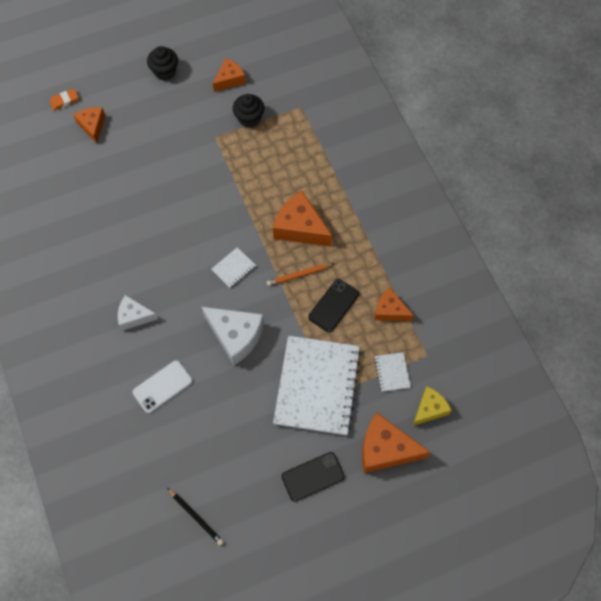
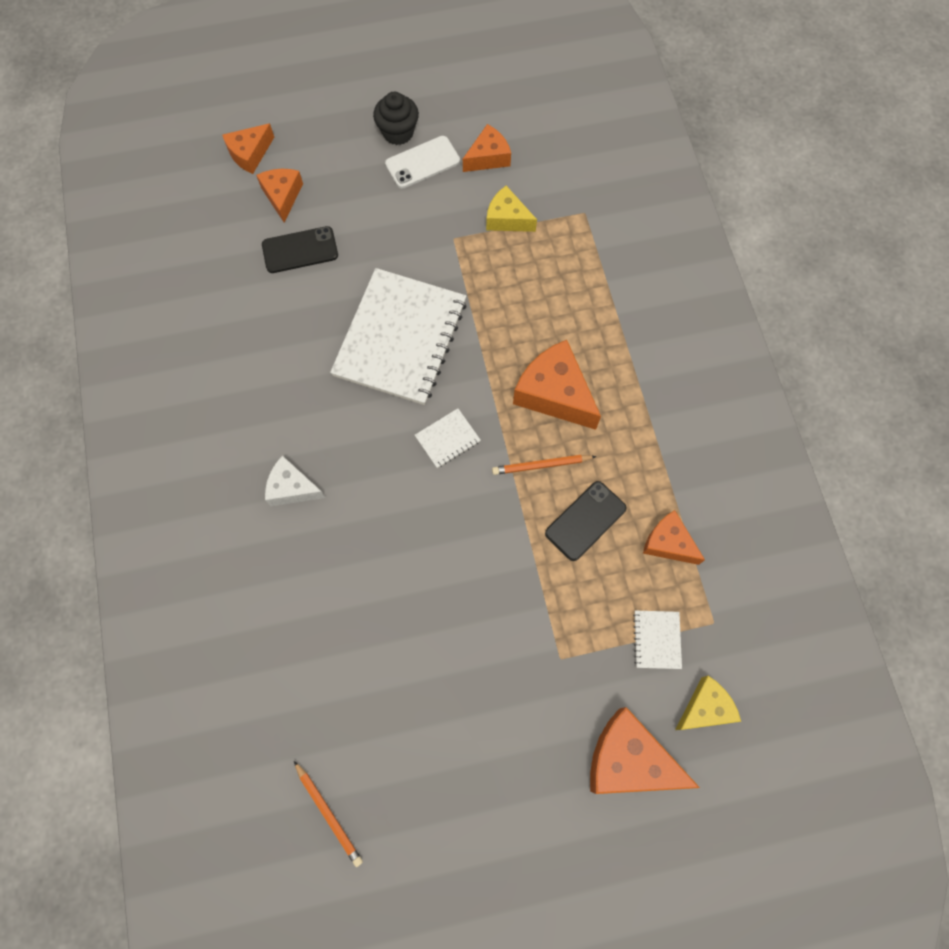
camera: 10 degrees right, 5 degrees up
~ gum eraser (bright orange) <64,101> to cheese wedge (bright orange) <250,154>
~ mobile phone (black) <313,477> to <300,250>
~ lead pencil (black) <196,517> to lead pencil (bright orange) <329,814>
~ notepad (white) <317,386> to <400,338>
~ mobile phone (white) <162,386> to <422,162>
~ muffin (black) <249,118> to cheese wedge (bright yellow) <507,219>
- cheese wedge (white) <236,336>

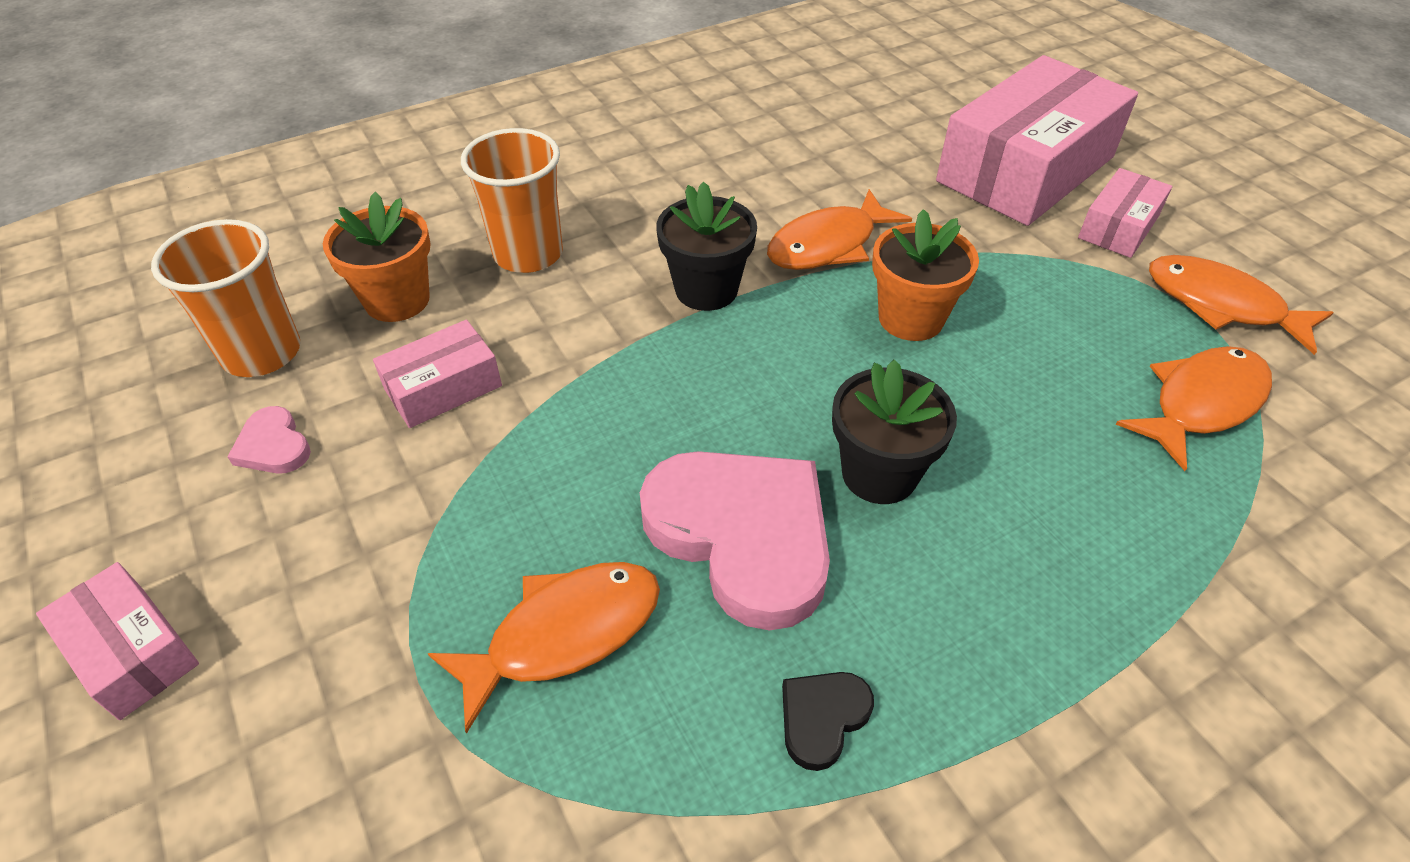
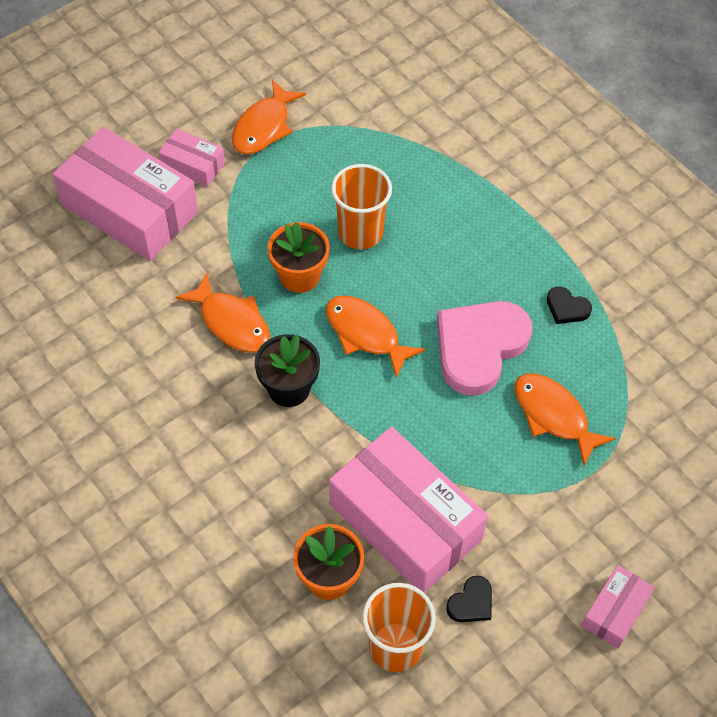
camera: 100 degrees left, 10 degrees up
~ fish (bright orange) <1200,403> to <365,334>
~ package (pink) <443,388> = <405,521> x2.10
~ tumbler (bright orange) <528,254> to <360,232>
~ heart shape (pink) <273,446> to heart shape (black) <471,602>
- flower pot (black) <879,473>

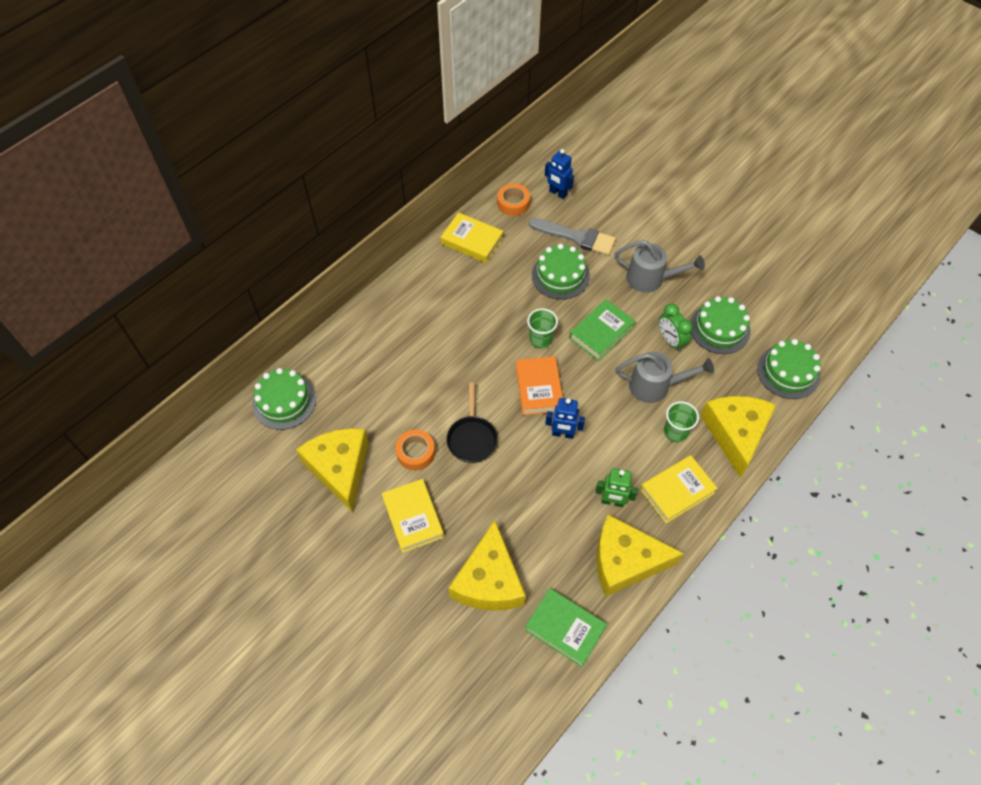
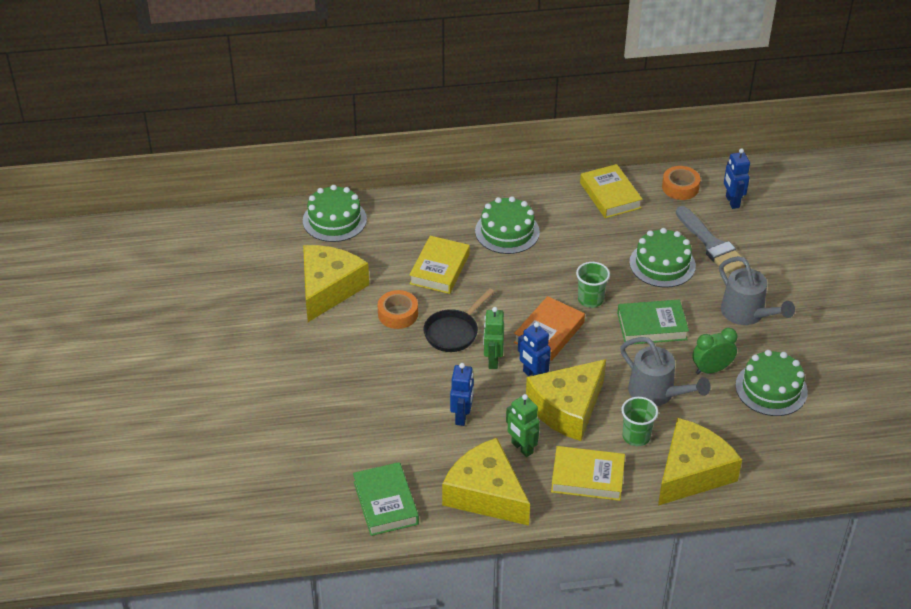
camera: 40 degrees right, 15 degrees down
~ hardcover (bright yellow) <413,517> to <439,269>
+ toy robot (cobalt) <462,416>
~ gateau (leaf-green) <788,372> to <507,231>
+ toy robot (leaf-green) <492,360>
~ cheese wedge (bright yellow) <489,580> to <567,408>
~ clock (leaf-green) <670,340> = <711,369> 60 degrees clockwise

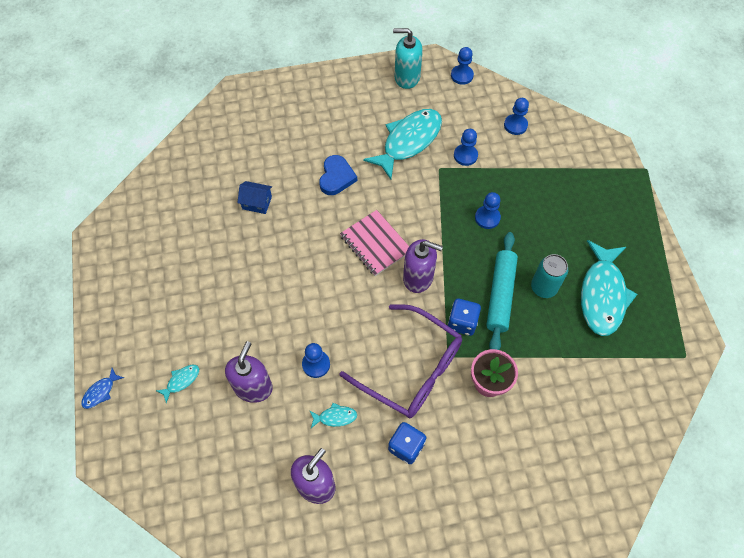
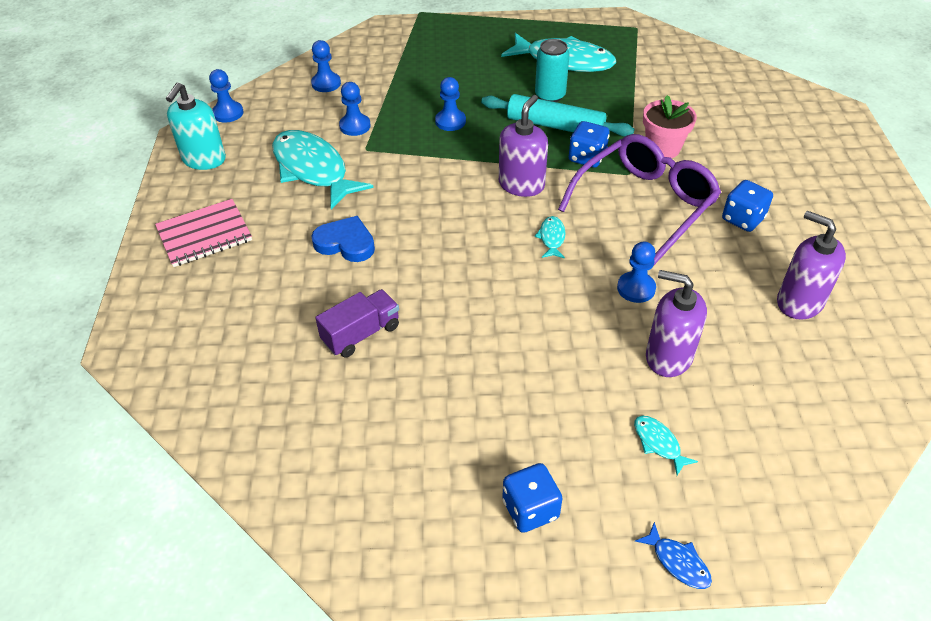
camera: 80 degrees left, 15 degrees down
~ notepad (pink) <375,244> to <204,235>
~ cottage (cobalt) <257,203> to truck (violet) <361,334>
+ dice (cobalt) <530,509>
~ fish (turquoise) <335,417> to <552,238>

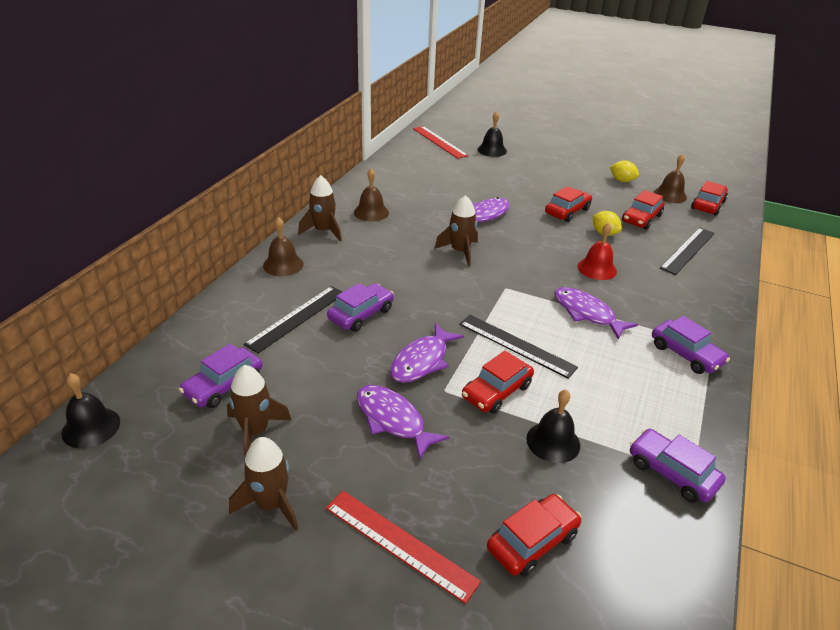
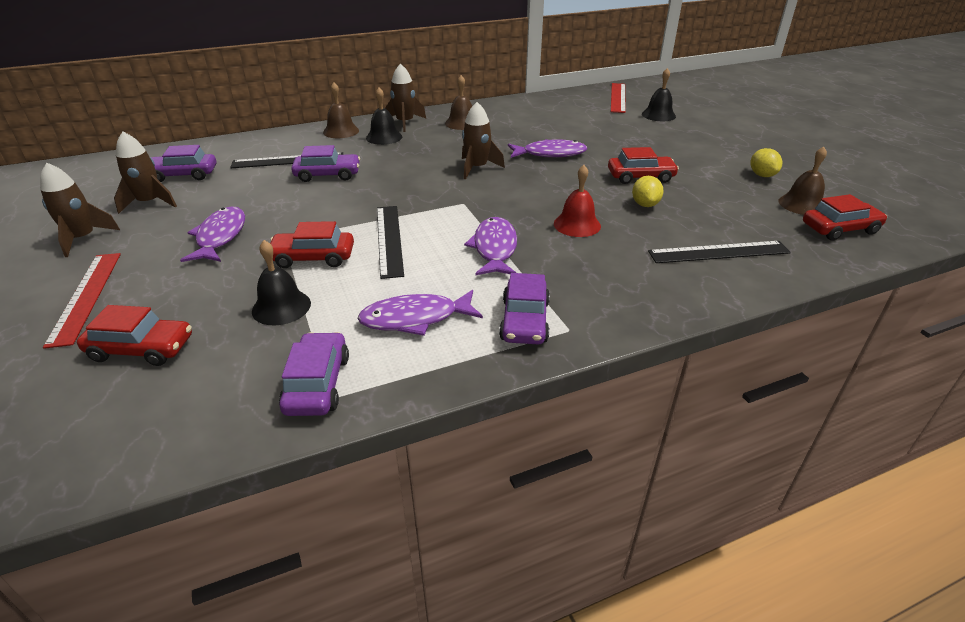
camera: 45 degrees right, 0 degrees up
~ fish (violet) <422,361> to <415,318>
~ hand bell (black) <91,427> to <384,137>
- car (crimson) <641,218>

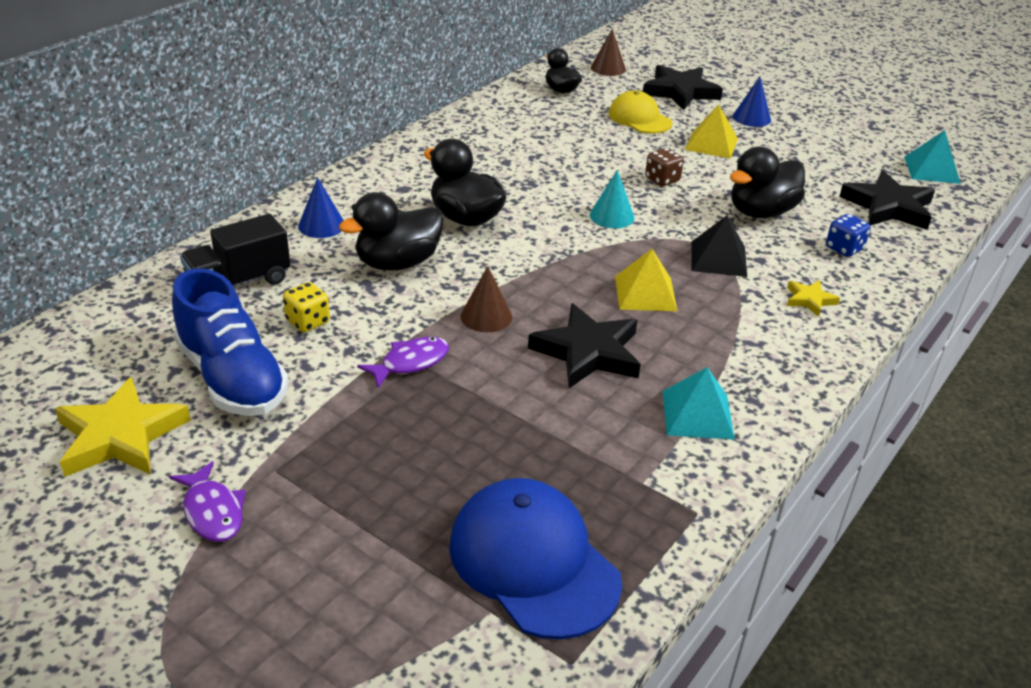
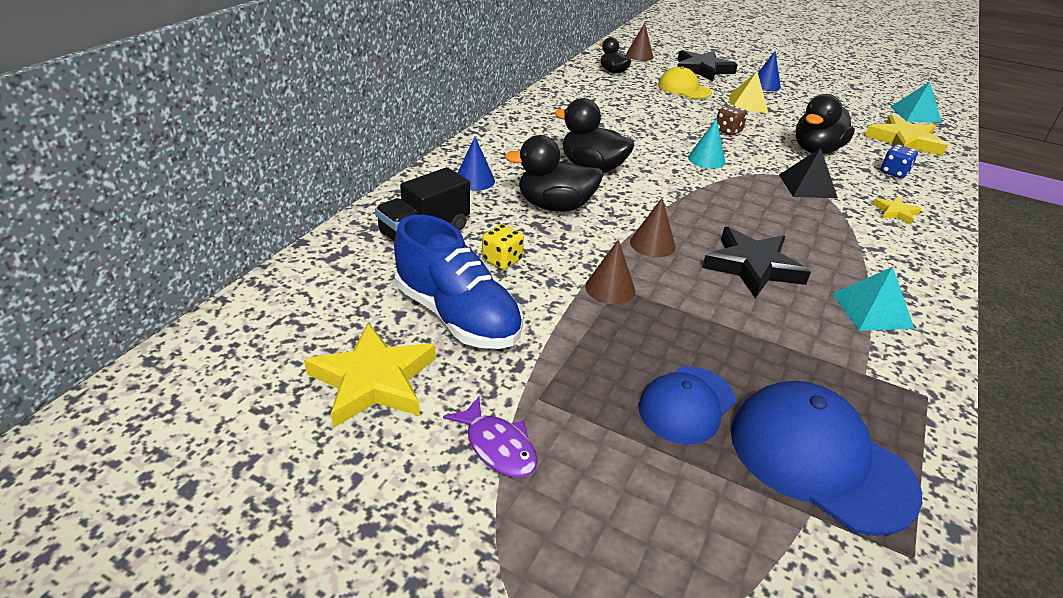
camera: 10 degrees left, 0 degrees up
~ toy duck (black) <397,263> = <555,206> 45 degrees clockwise
~ fish (violet) <410,363> to cone shape (brown) <610,288>
+ peaked cap (cobalt) <686,405>
~ five-pointed star (black) <888,207> to five-pointed star (bright yellow) <904,141>
- pyramid (bright yellow) <645,293>

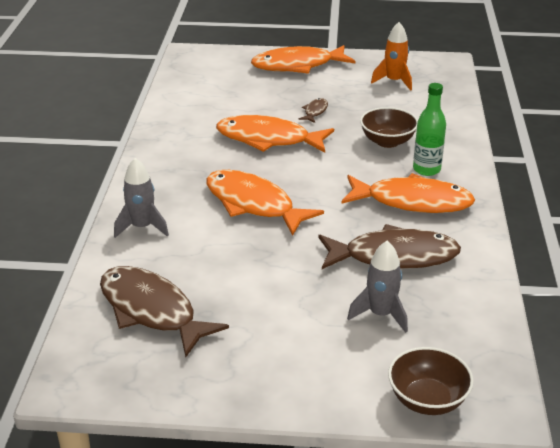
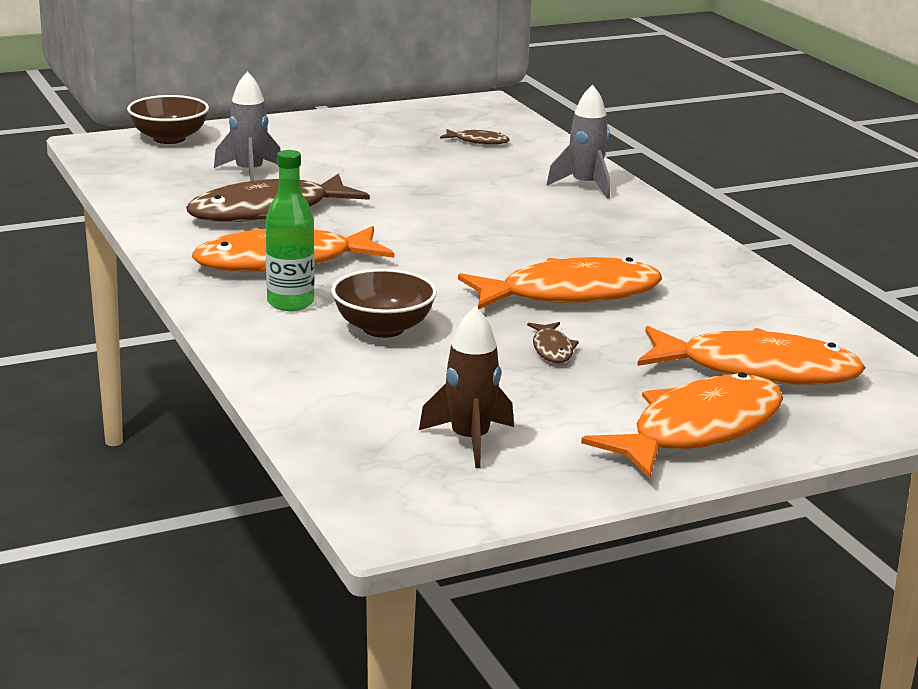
camera: 150 degrees right, 10 degrees down
~ toy rocket (bright orange) <394,81> to toy rocket (brown) <470,440>
~ fish (brown) <152,311> = <478,141> x0.42
~ fish (bright orange) <254,204> to <757,370>

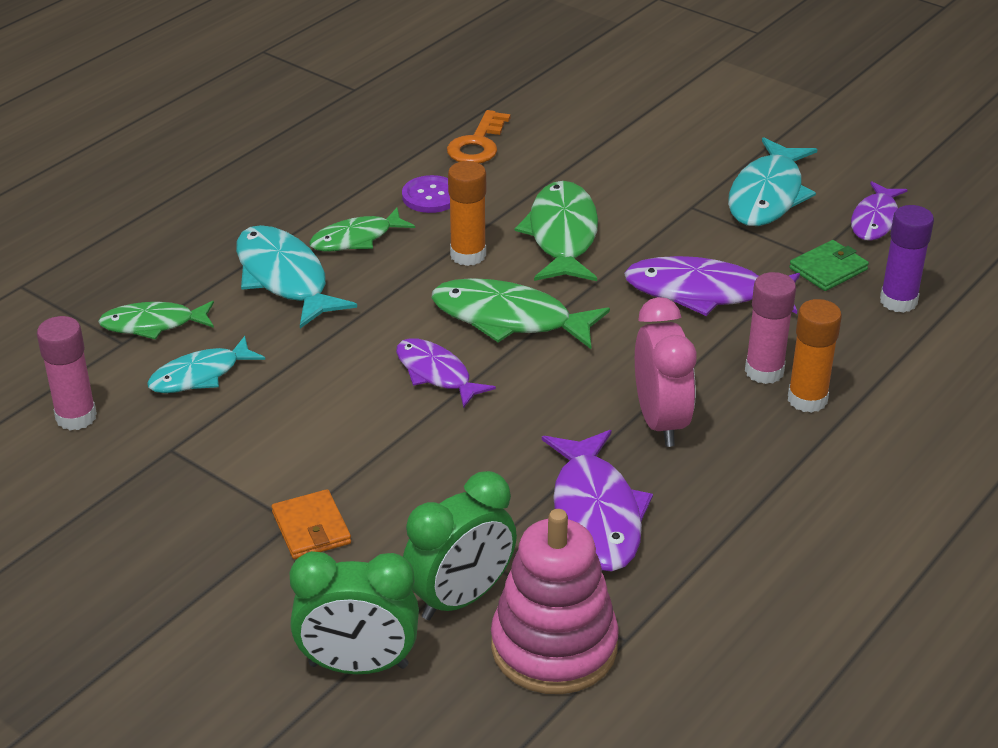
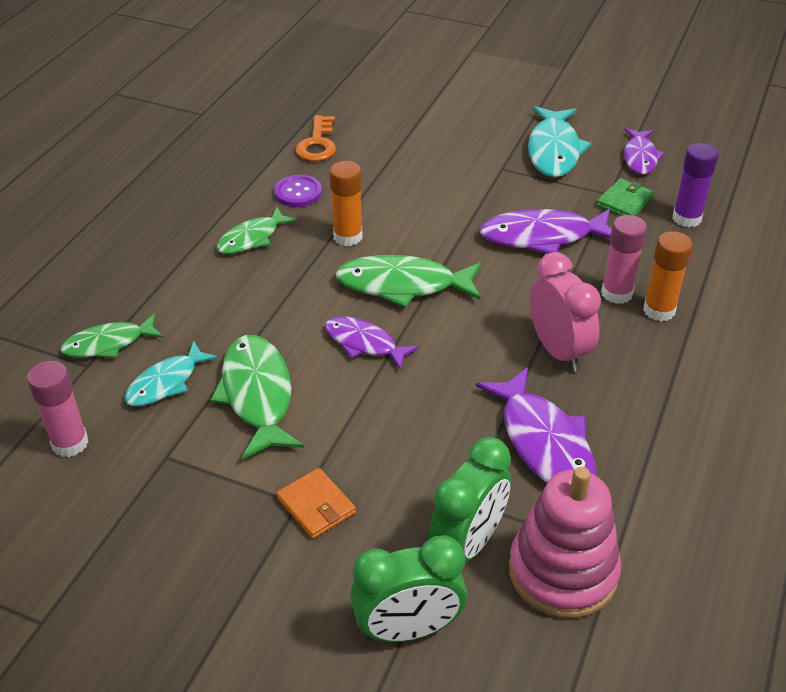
camera: 15 degrees left, 5 degrees up
~ fish (leaf-green) <562,235> to <257,395>
- fish (turquoise) <284,278>

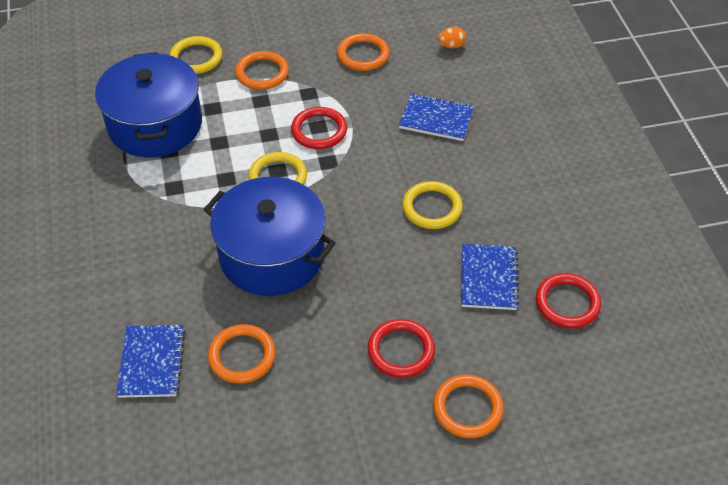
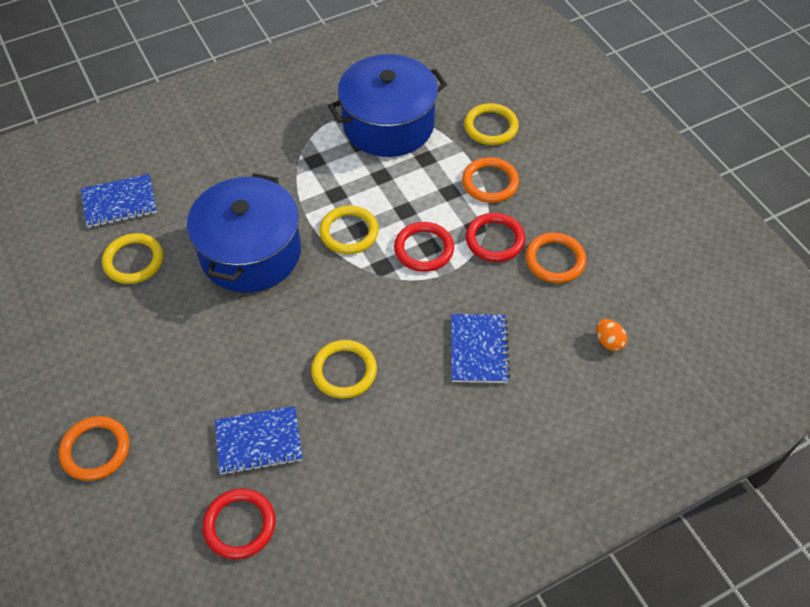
camera: 75 degrees right, 5 degrees up
~ ring (bright orange) <242,356> to ring (bright yellow) <133,261>
~ ring (crimson) <401,350> to <494,240>

